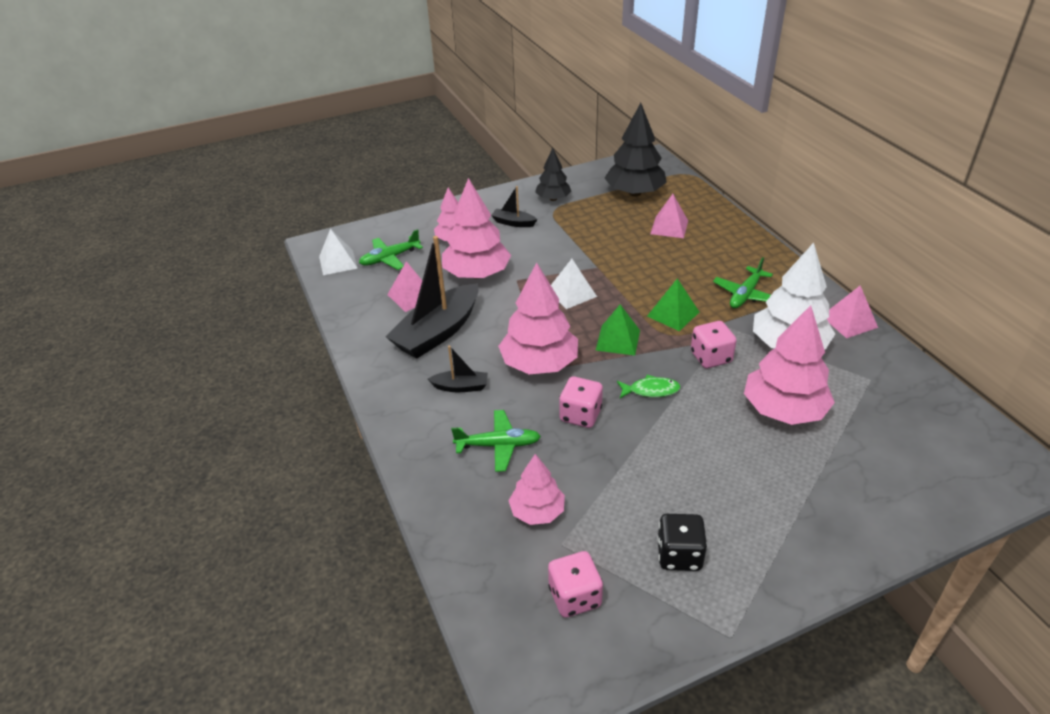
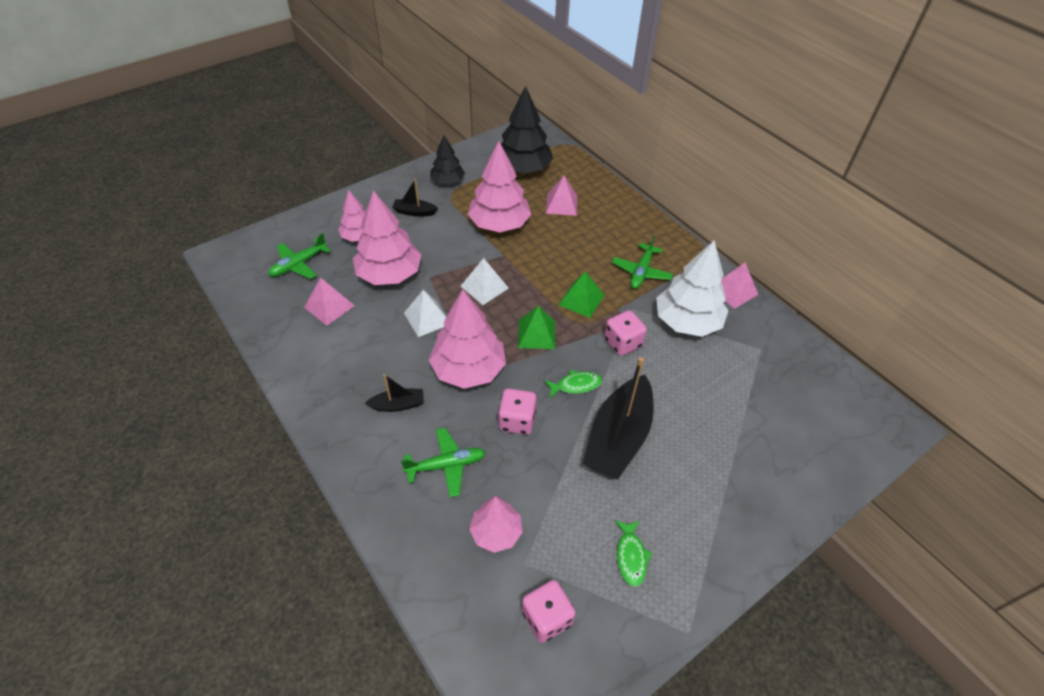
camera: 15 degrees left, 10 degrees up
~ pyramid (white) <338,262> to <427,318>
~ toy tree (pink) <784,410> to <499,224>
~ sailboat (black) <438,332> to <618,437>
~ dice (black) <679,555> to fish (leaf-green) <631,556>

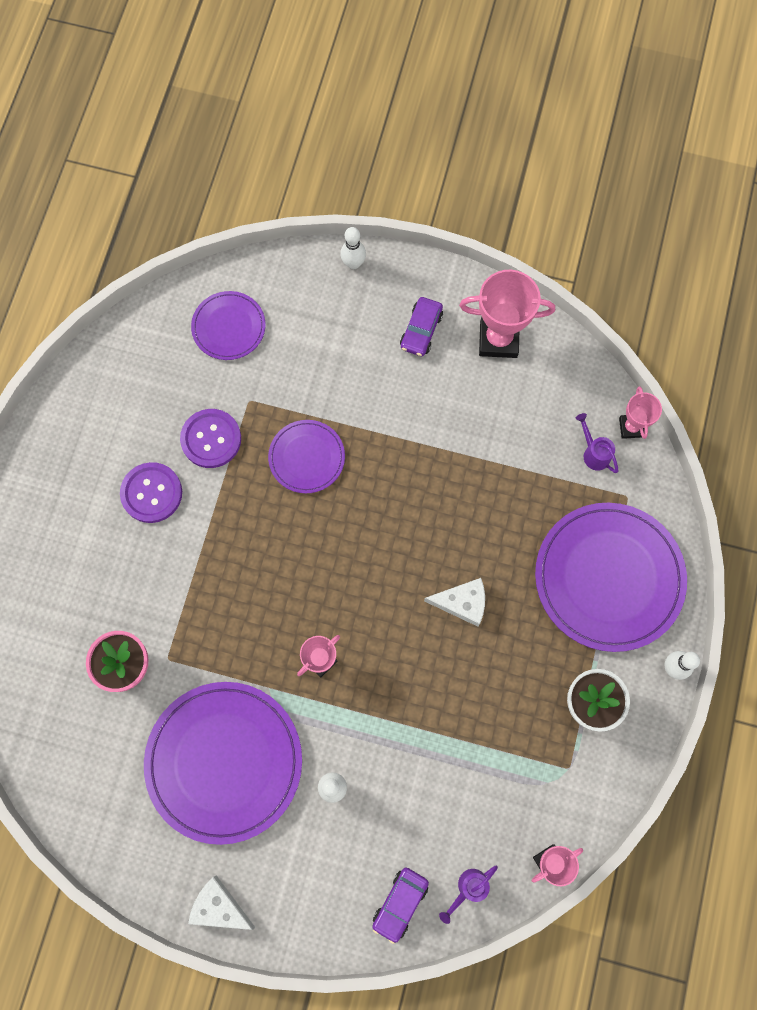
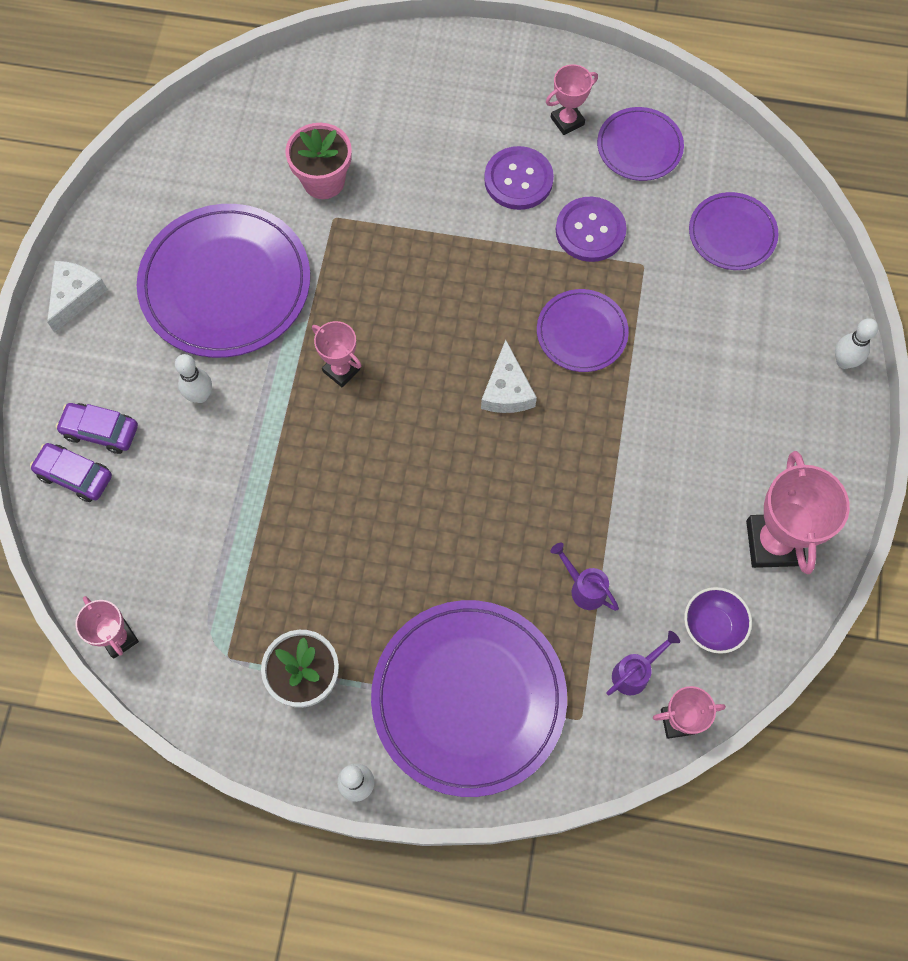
camera: 85 degrees right, 5 degrees down
~ car (violet) <421,331> to <100,431>
~ cheese wedge (white) <462,603> to <507,390>
+ award cup (pink) <567,121>
~ watering can (violet) <468,888> to <583,588>
+ dinner plate (violet) <639,146>
+ bowl (violet) <712,626>

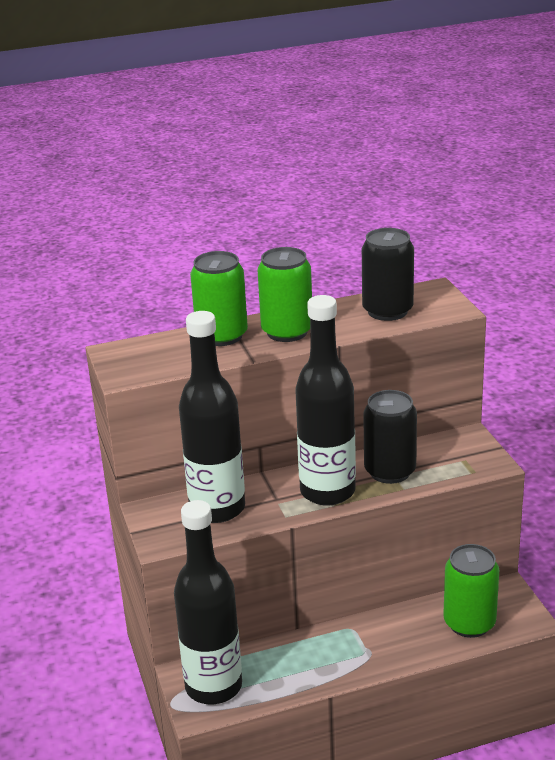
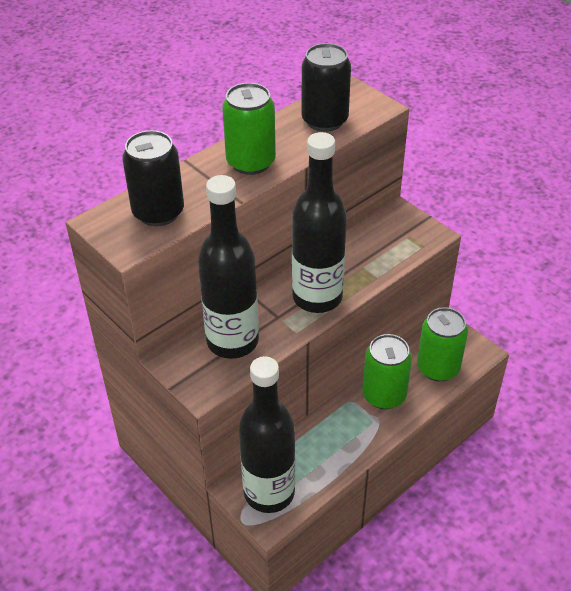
camera: 25 degrees left, 15 degrees up
~ tin (black) <390,471> to <158,212>
~ tin (leaf-green) <222,336> to <384,395>

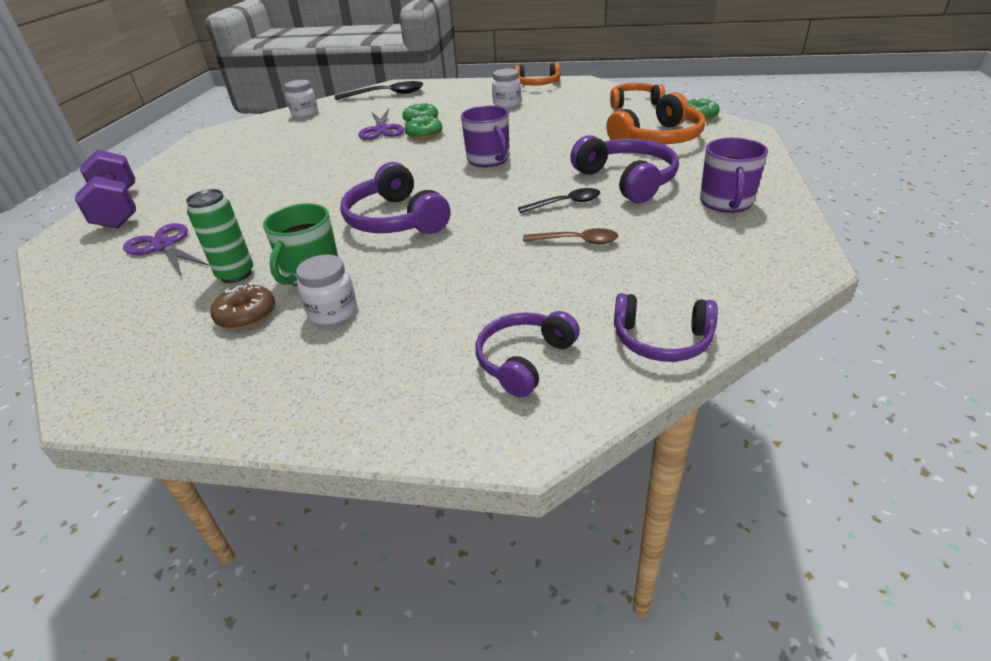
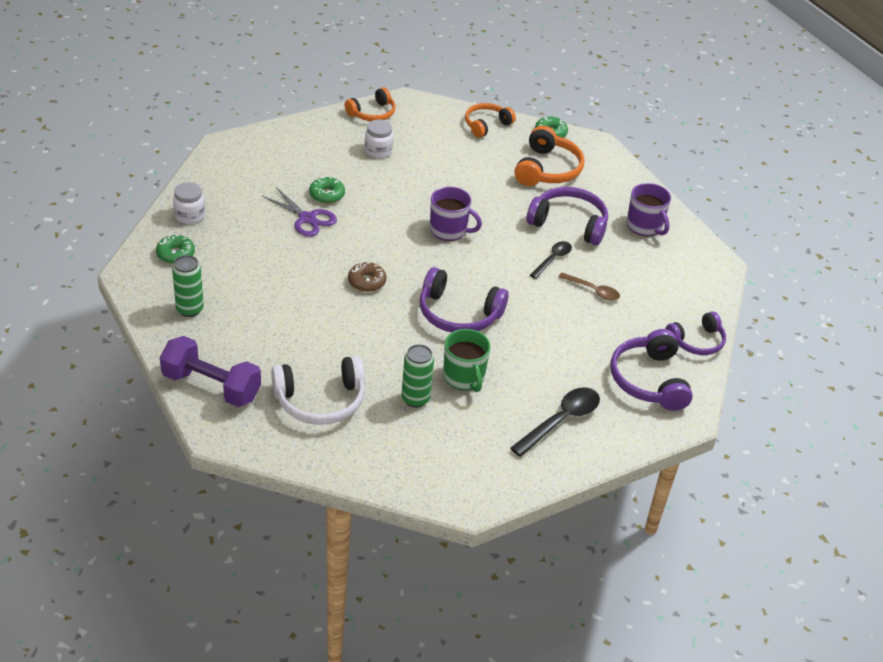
camera: 45 degrees left, 5 degrees up
~ doughnut (leaf-green) <424,134> to <175,254>
+ tin (leaf-green) <190,309>
~ pair of scissors (violet) <163,246> to headset (white) <320,401>
~ doughnut (brown) <246,315> to <366,282>
~ spoon (black) <386,95> to <561,421>
~ spoon (brown) <576,241> = <593,290> 60 degrees clockwise
~ headset (violet) <524,360> = <649,380> x1.50
- preserve jar (white) <333,312>

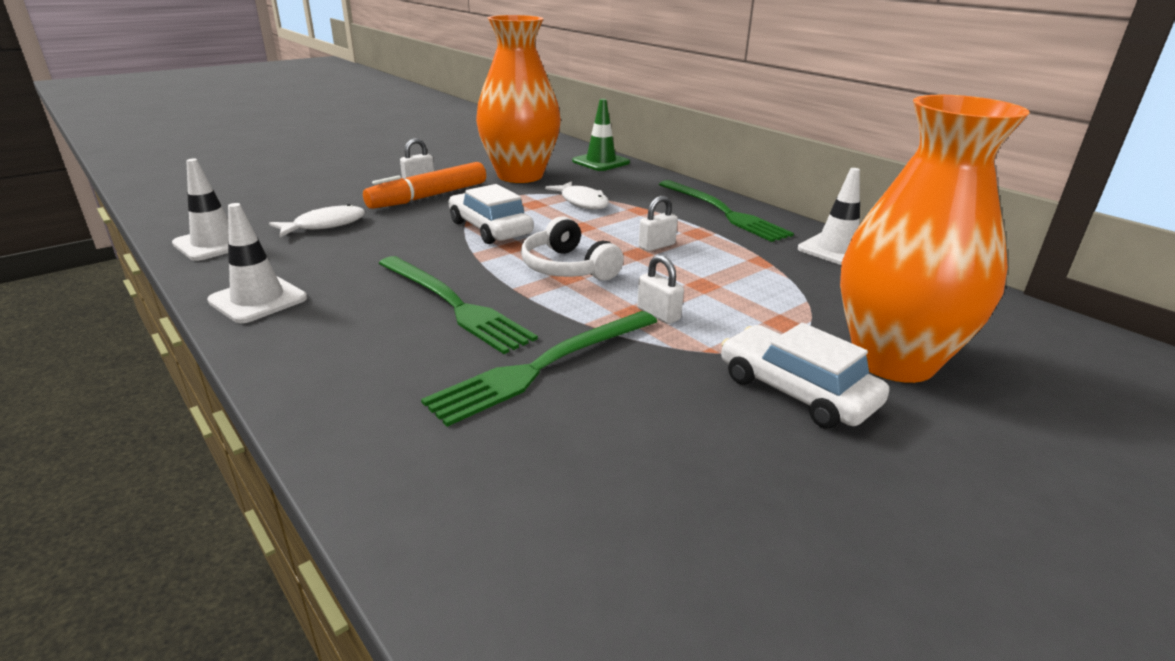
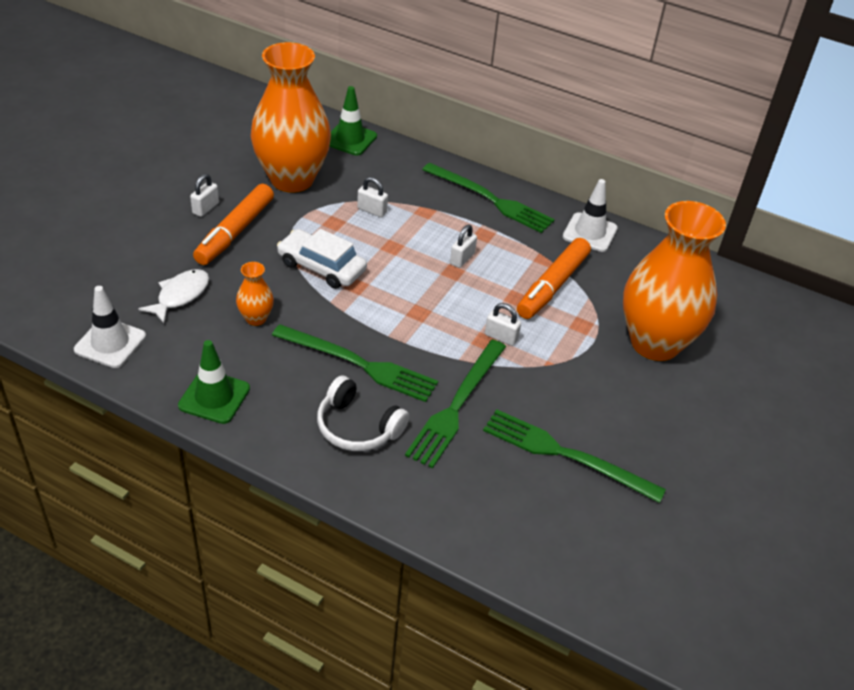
camera: 25 degrees left, 15 degrees up
~ traffic cone (white) <258,300> to traffic cone (leaf-green) <214,397>
+ tall vase (bright orange) <256,318>
~ headset (white) <567,268> to <357,427>
~ fish (white) <582,202> to padlock (white) <372,210>
+ dinner fork (leaf-green) <566,455>
+ marker (bright orange) <552,286>
- car (white) <796,390>

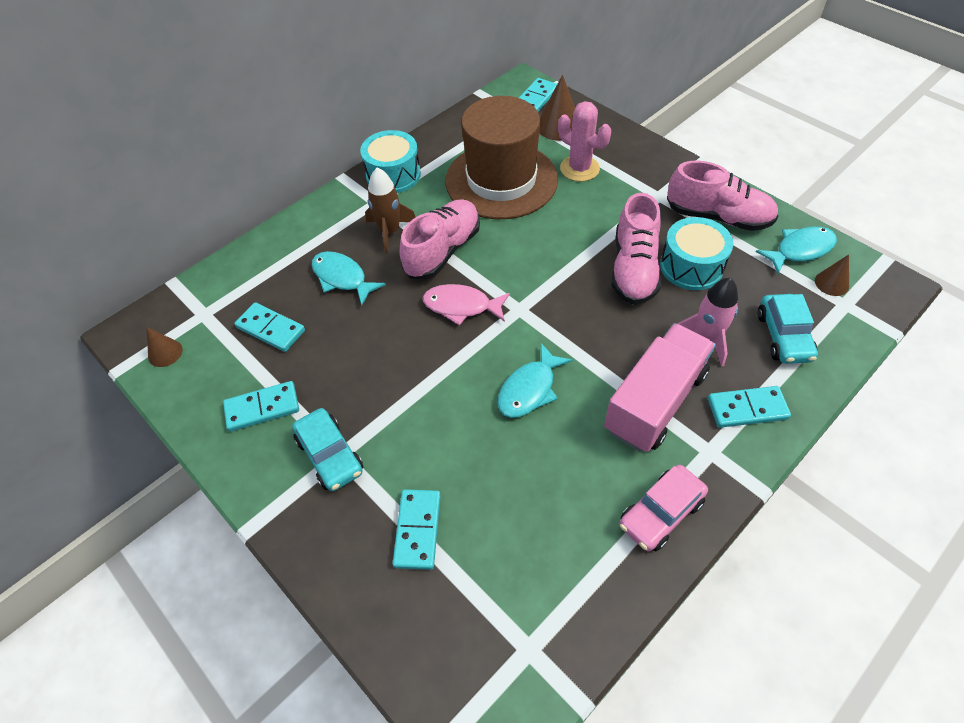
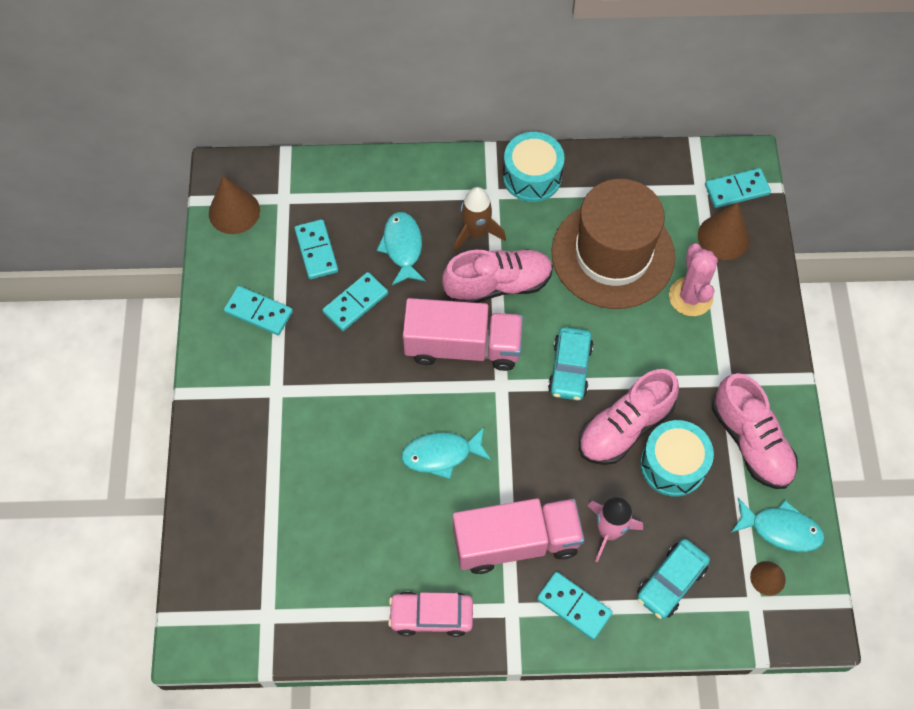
camera: 40 degrees right, 10 degrees up
~ cone shape (brown) <165,353> = <234,211> x1.68
~ domino tile (turquoise) <418,530> to <355,303>
~ fish (pink) <461,306> to truck (pink) <463,346>
~ car (turquoise) <330,455> to <570,369>

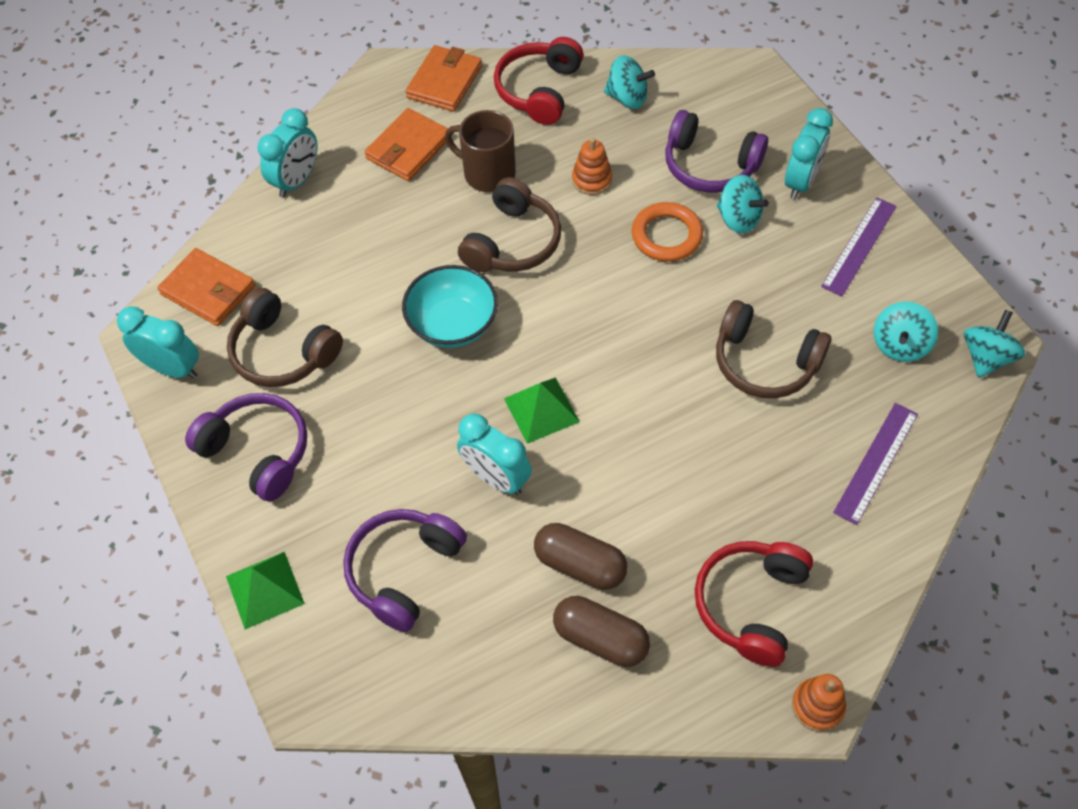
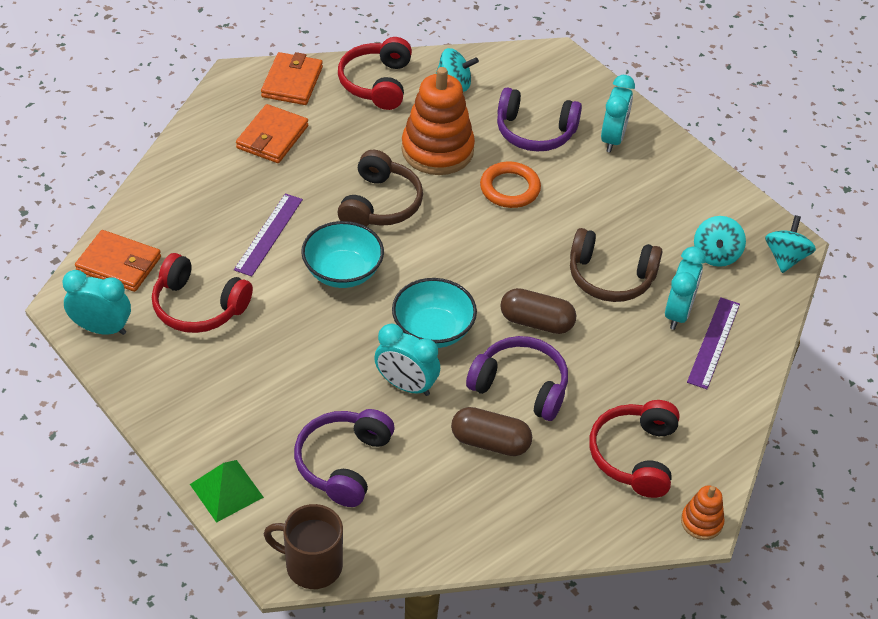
camera: 15 degrees left, 10 degrees down
~ headset (brown) <283,352> to headset (crimson) <198,306>
~ ruler (violet) <859,246> to <268,234>
~ tea mug (brown) <487,173> to <312,565>
~ pyramid (leaf-green) <541,410> to bowl (turquoise) <433,330>
~ ring stacker (bright orange) <592,180> = <437,150> x2.09
~ headset (violet) <257,452> to <520,386>
~ capsule (brown) <600,638> to <536,322>
~ clock (turquoise) <296,181> to <678,313>
- toy top (turquoise) <738,219>

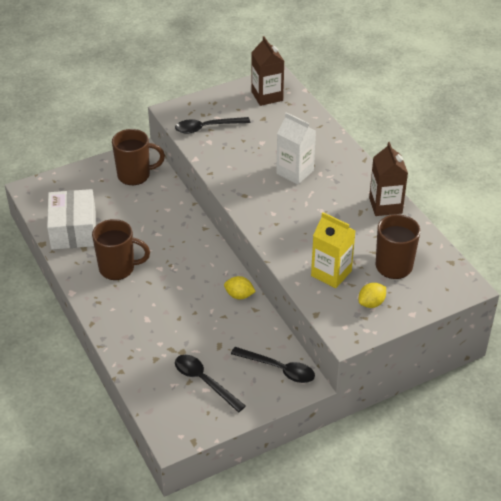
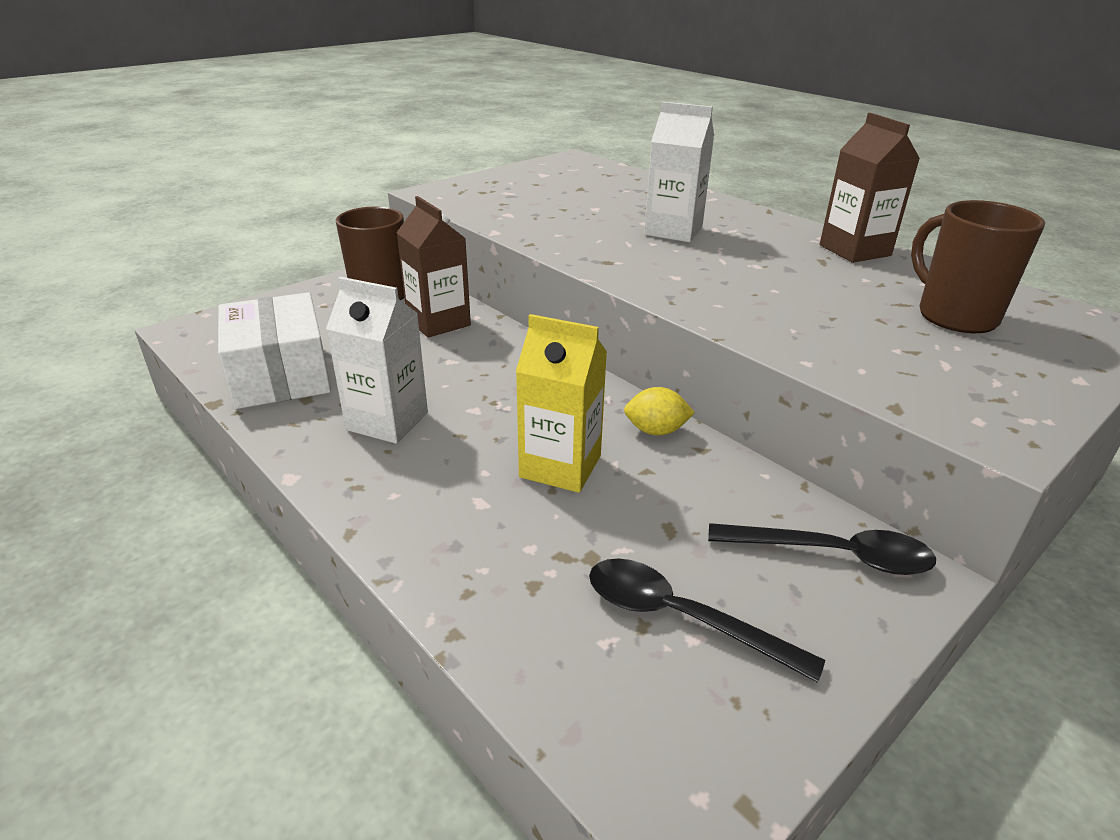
camera: 15 degrees left, 10 degrees down
~ tea mug (brown) <118,268> to carton (white) <387,421>
~ carton (brown) <267,96> to <438,322>
~ carton (bright yellow) <331,273> to <560,466>
- spoon (black) <207,128>
- toy lemon (bright yellow) <371,303>

